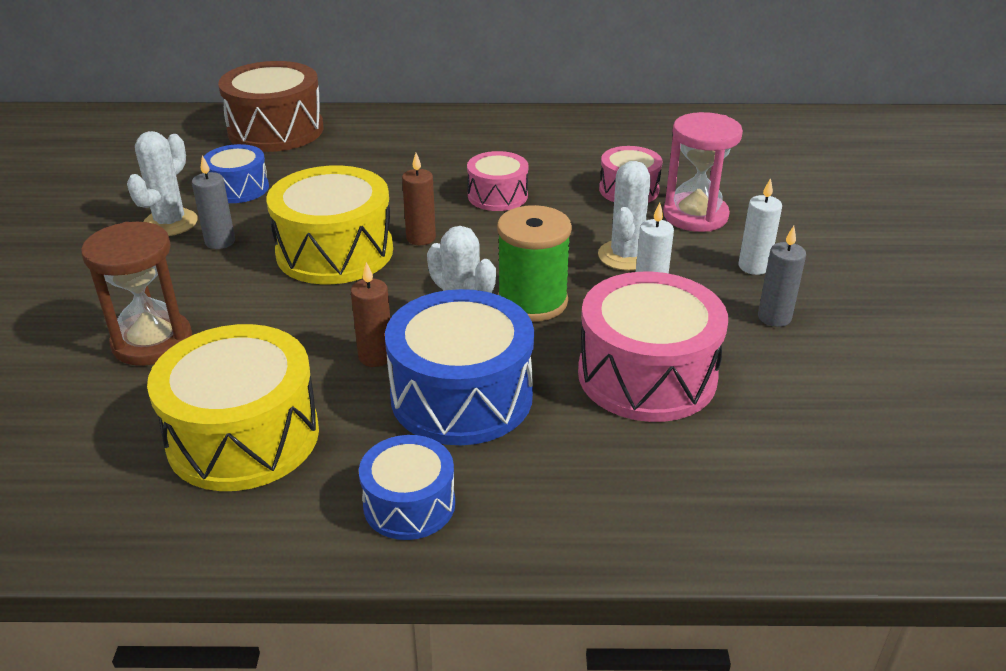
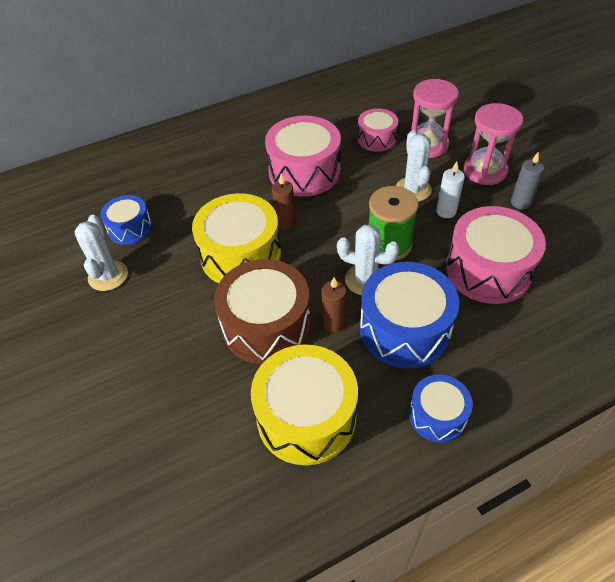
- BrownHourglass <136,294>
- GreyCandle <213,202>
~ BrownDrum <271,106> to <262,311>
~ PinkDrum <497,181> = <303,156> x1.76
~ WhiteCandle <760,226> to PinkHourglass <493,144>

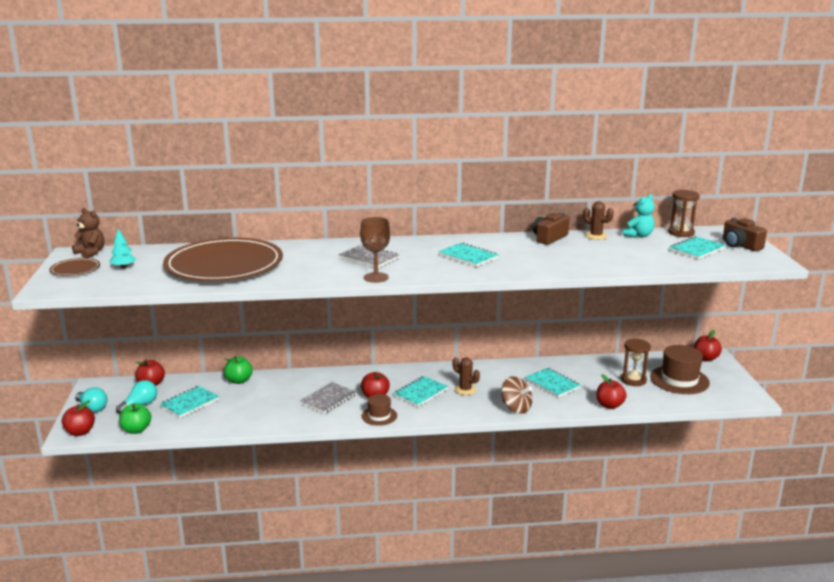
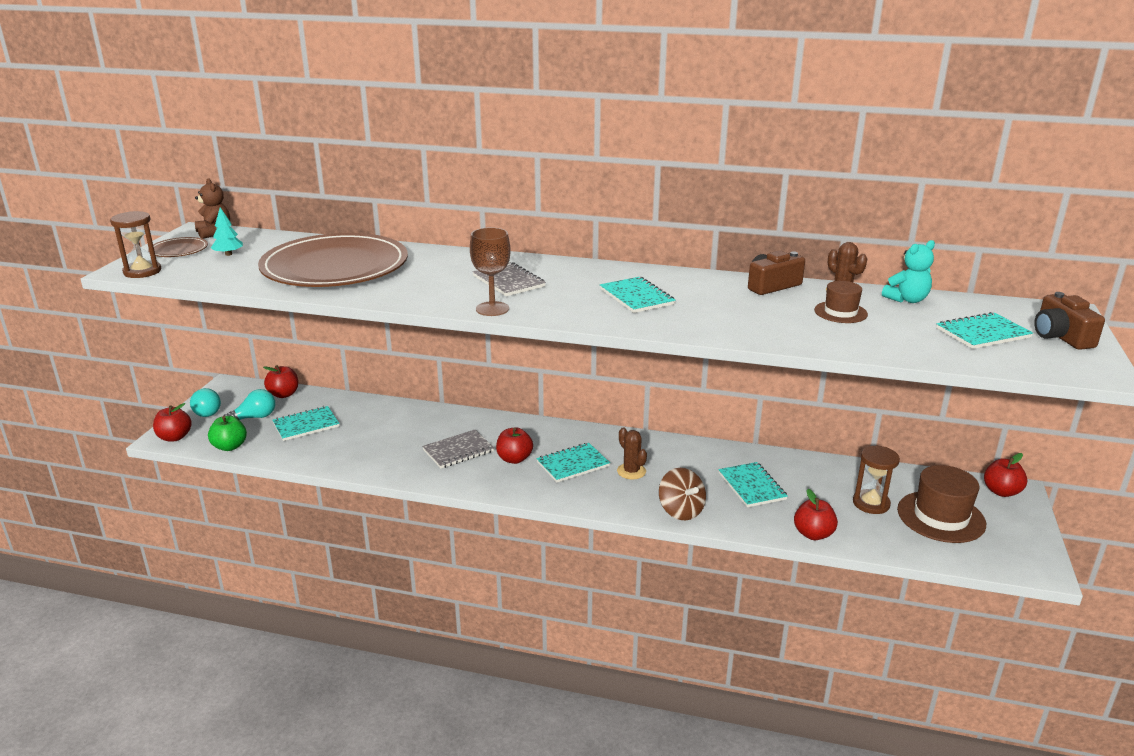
- GreenApple <238,370>
~ BrownHat <379,410> to <841,302>
~ BrownHourglass <684,213> to <135,244>

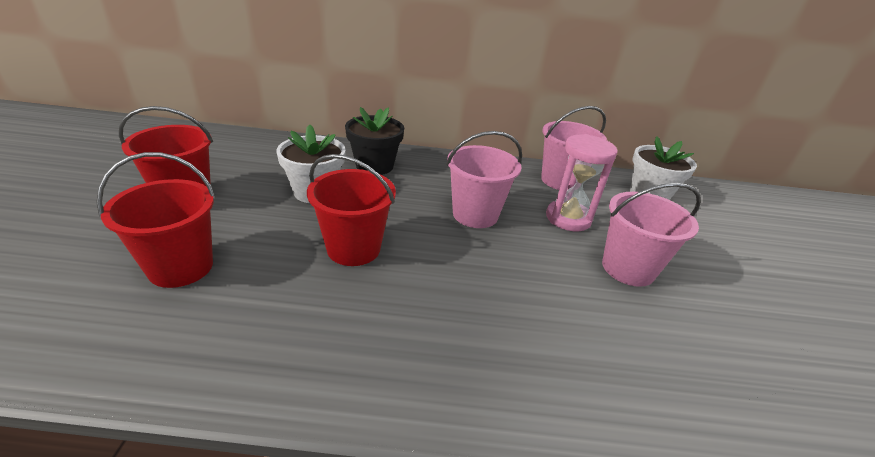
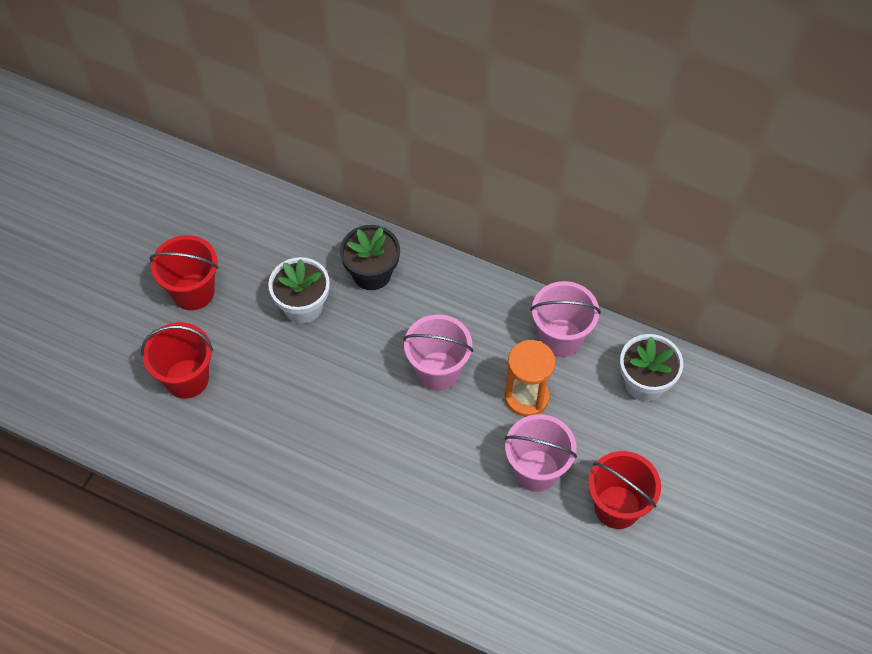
~ RedBucket <351,210> to <624,490>
~ PinkHourglass <582,182> to OrangeHourglass <530,378>

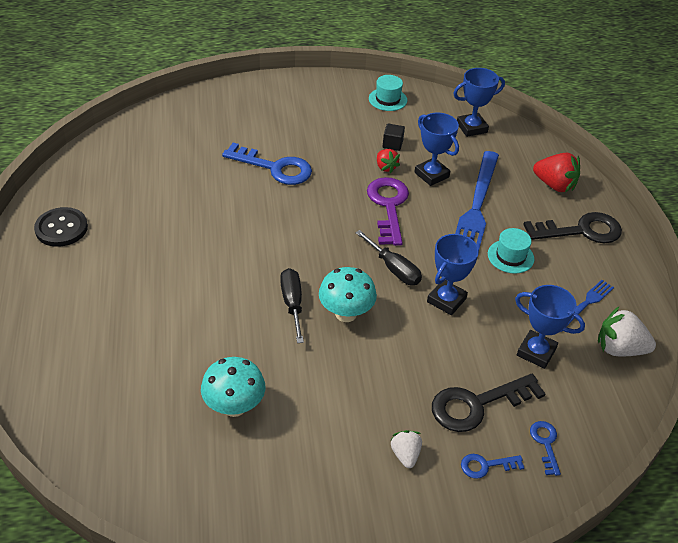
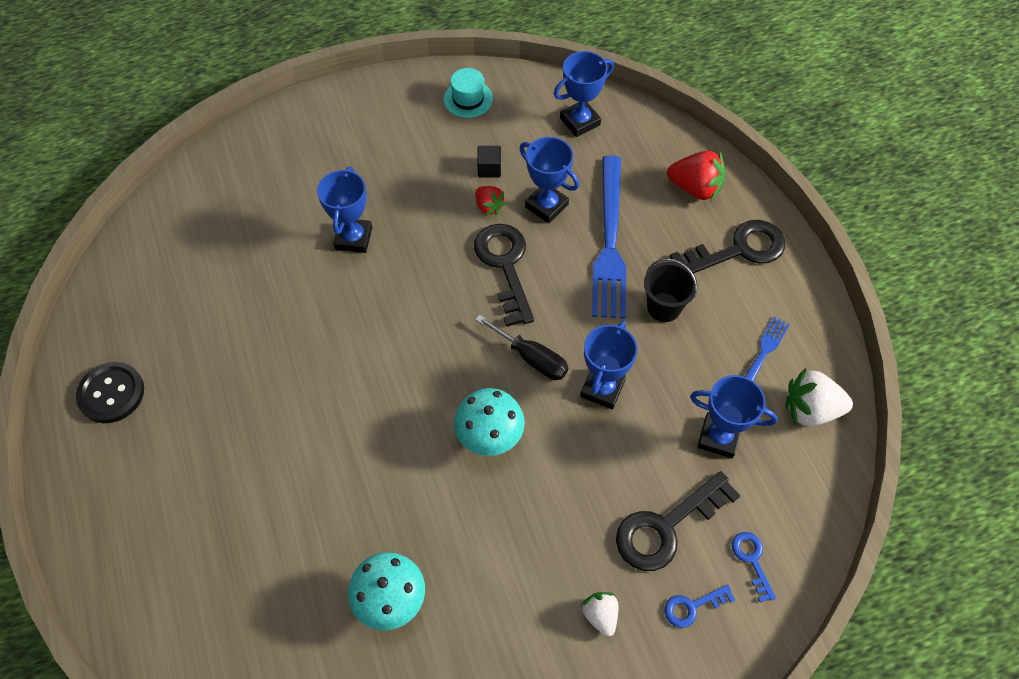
~ BlueKey <267,164> to BlueTrophy <344,210>
- BlackScrewdriver <292,305>
~ PurpleKey <388,211> to BlackKey <504,275>
~ TurquoiseHat <511,251> to BlackBucket <670,290>

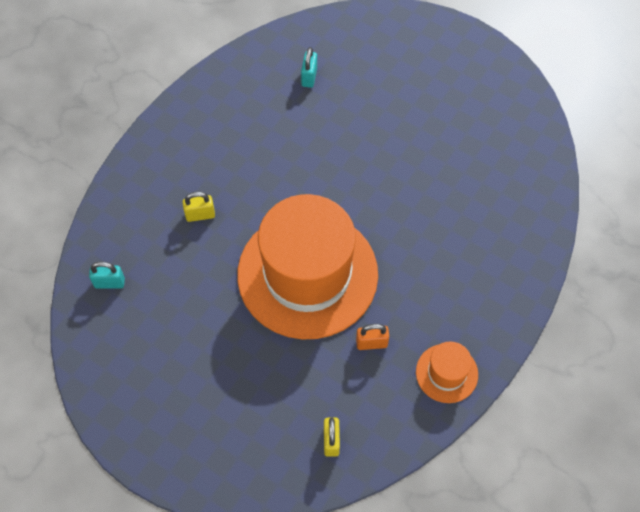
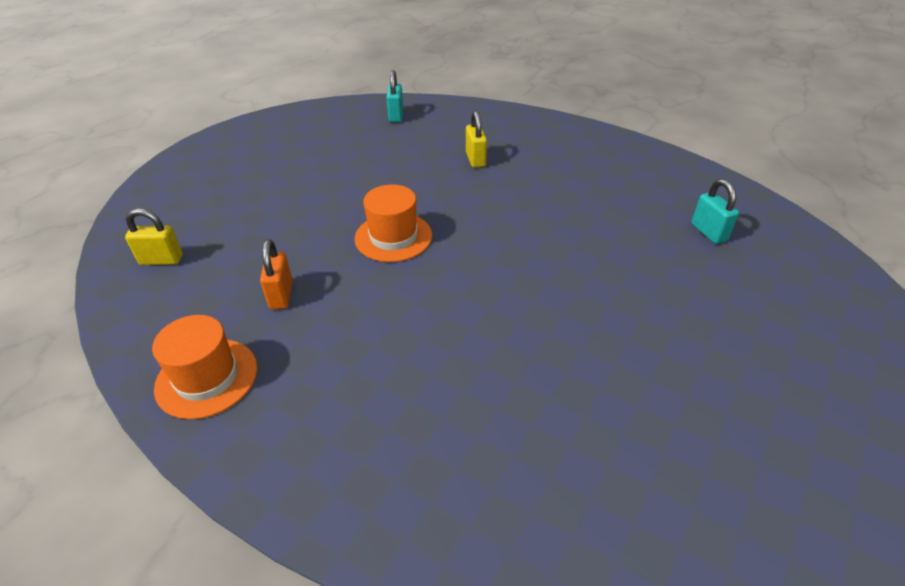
~ OrangeHat <307,266> = <393,223> x0.42
~ TurquoisePadlock <309,67> = <715,211> 60 degrees clockwise

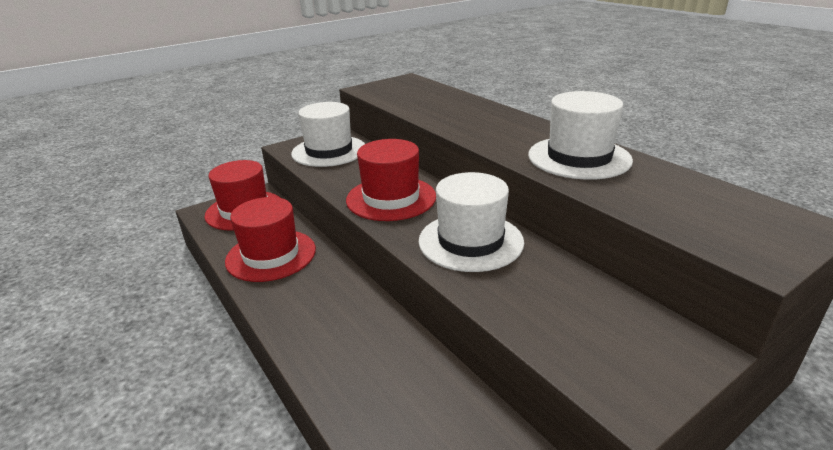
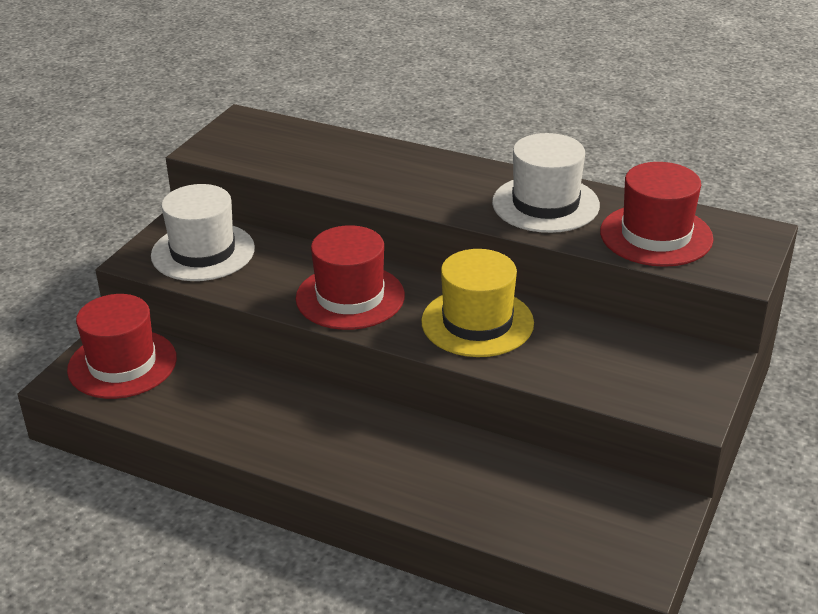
~ RedHat <270,239> to <656,214>
~ WhiteHat <471,222> to YellowHat <477,303>

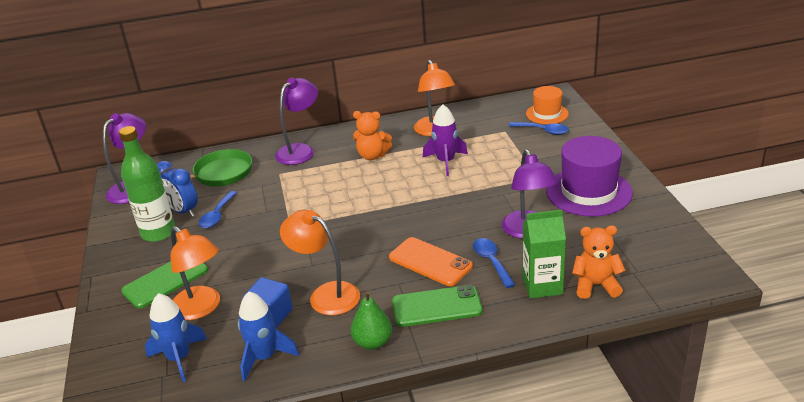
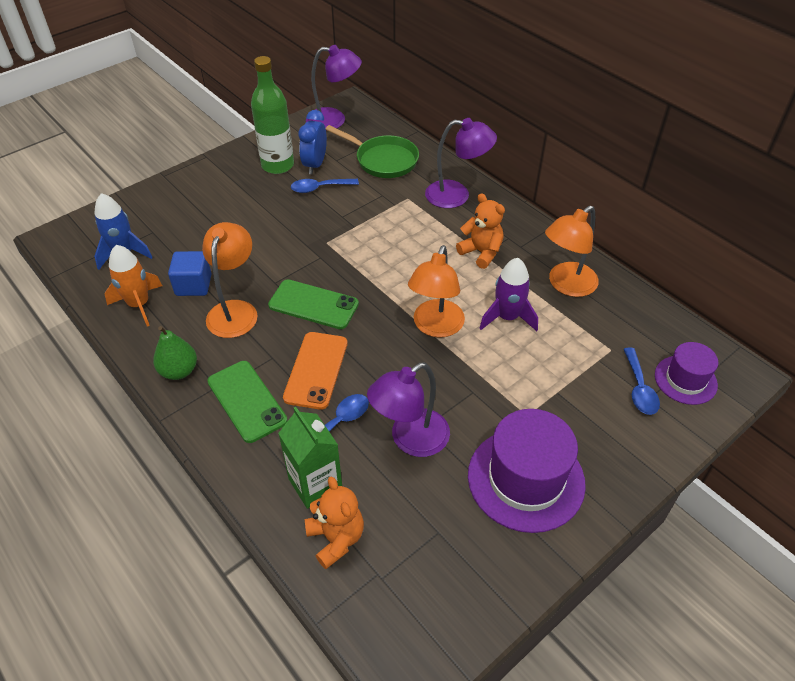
~ GreenPhone <164,284> to <313,304>
~ OrangeLamp <195,273> to <436,291>
~ BlueRocket <268,337> to OrangeRocket <133,285>
~ OrangeTeddyBear <372,135> = <480,231> 150 degrees clockwise
~ OrangeHat <547,105> to PurpleHat <686,373>

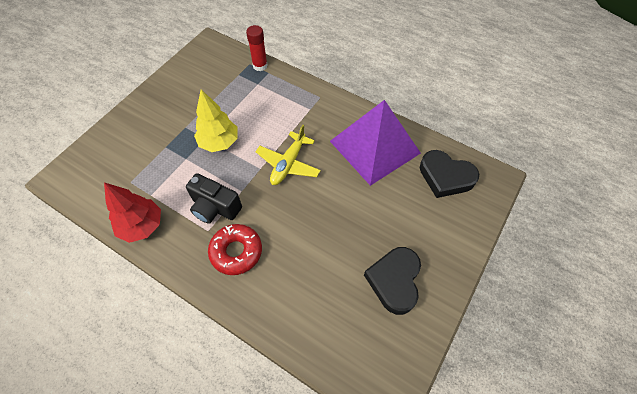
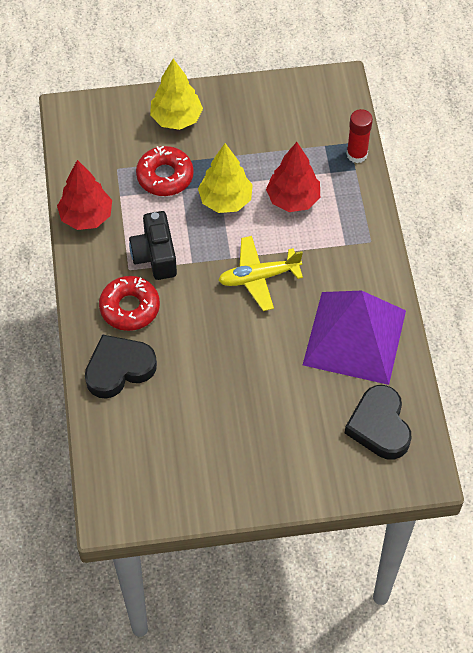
~ BlackHeart <392,281> to <121,366>
+ RedDonut <165,171>
+ YellowTree <176,94>
+ RedTree <293,177>

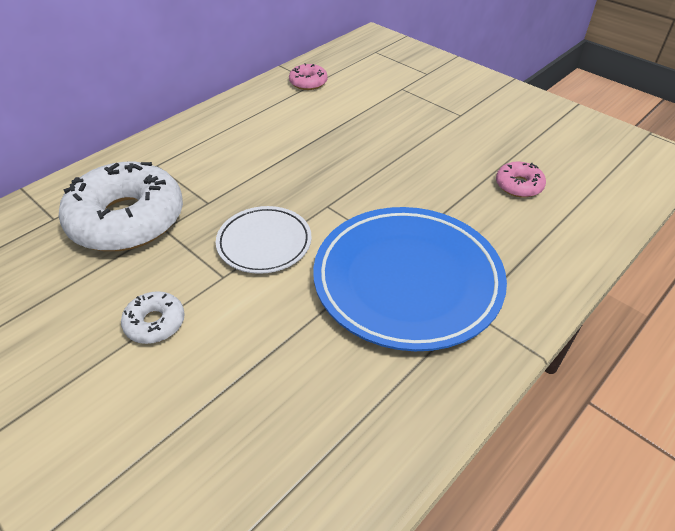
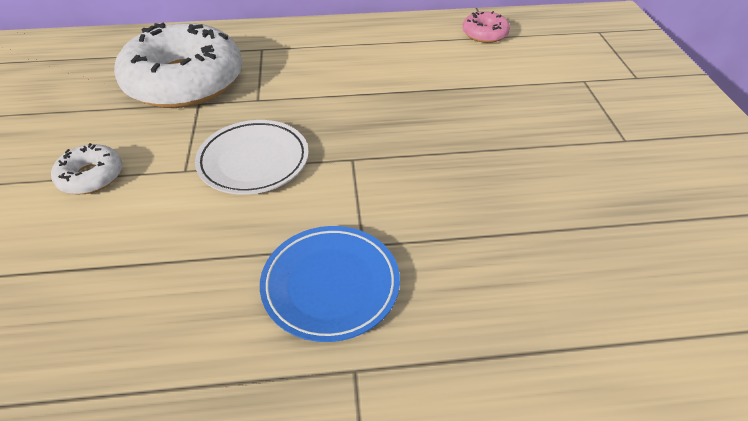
~ BluePlate <410,279> = <330,284> x0.54
- PinkDonut <521,180>

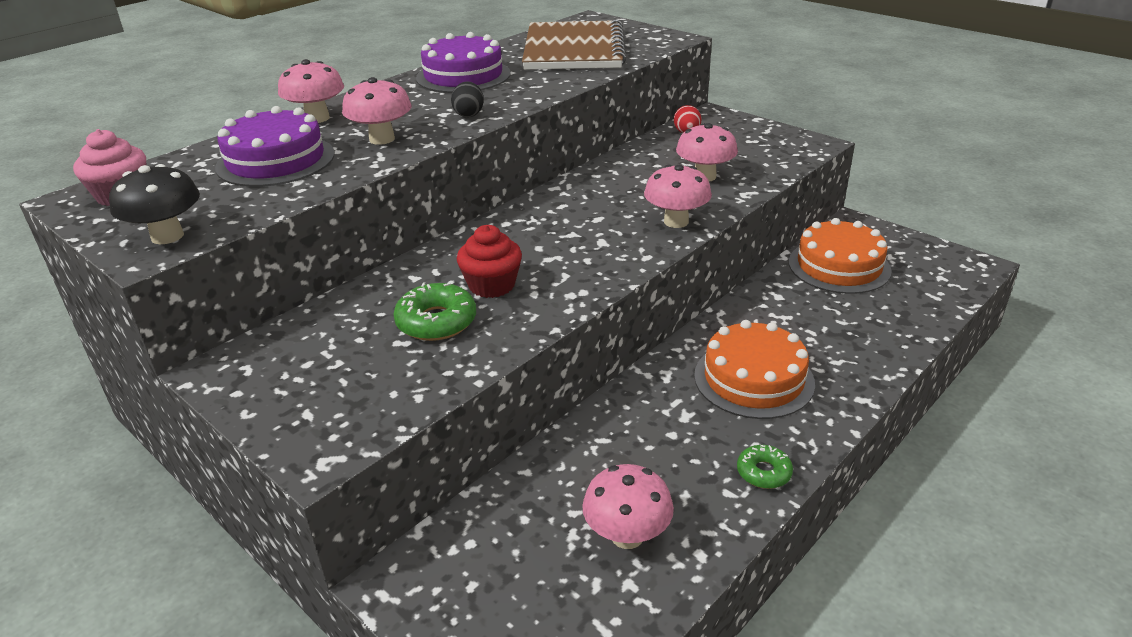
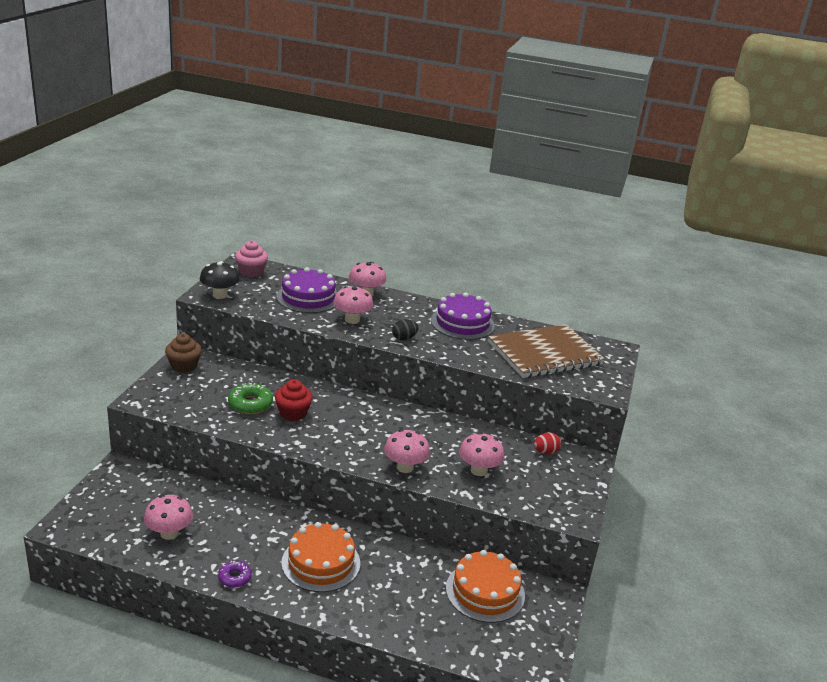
~ GreenDonut <765,467> to PurpleDonut <235,574>
+ BrownCupcake <183,353>

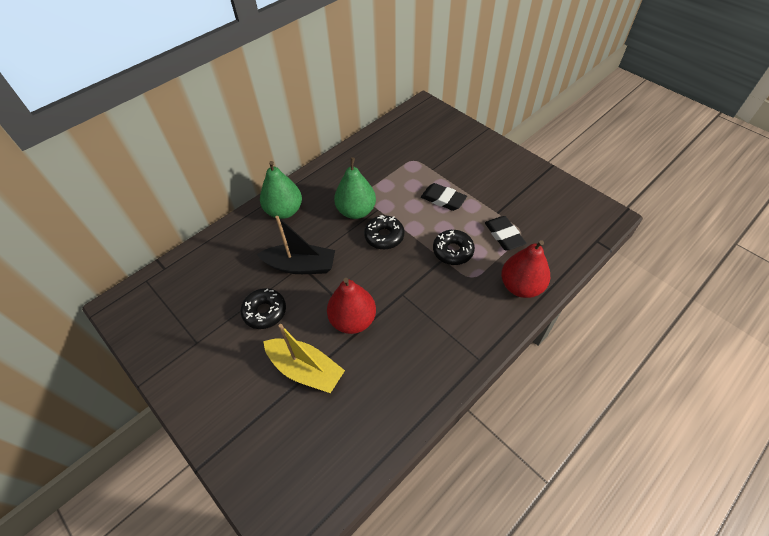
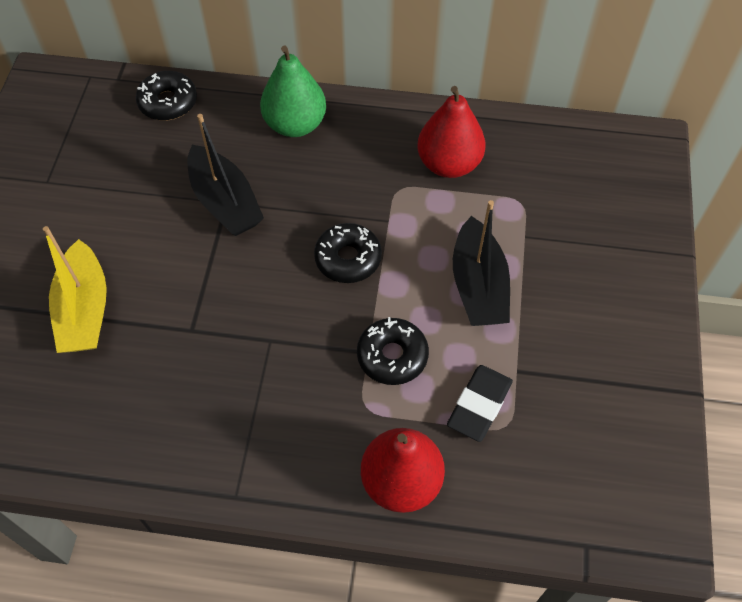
~ BlackDonut <263,308> to <166,96>
~ RedPear <351,306> to <451,132>
- GreenPear <355,188>
~ BlackEraser <444,197> to BlackBoat <481,263>

